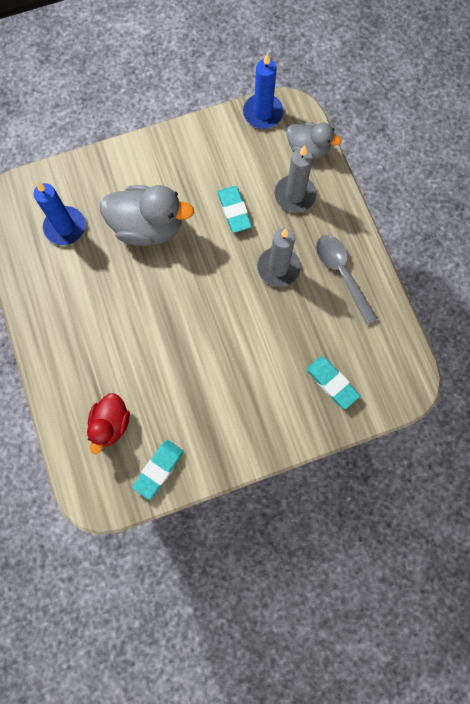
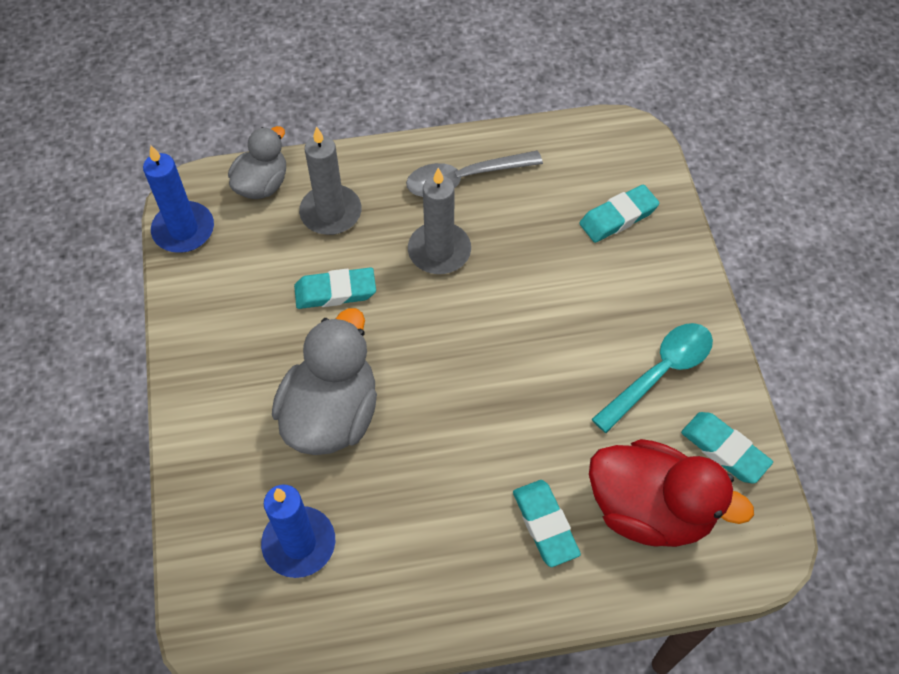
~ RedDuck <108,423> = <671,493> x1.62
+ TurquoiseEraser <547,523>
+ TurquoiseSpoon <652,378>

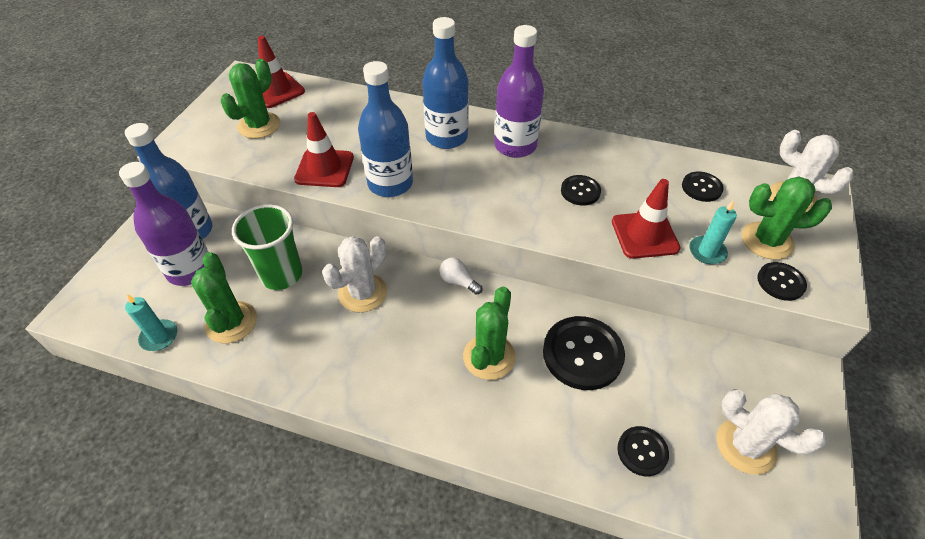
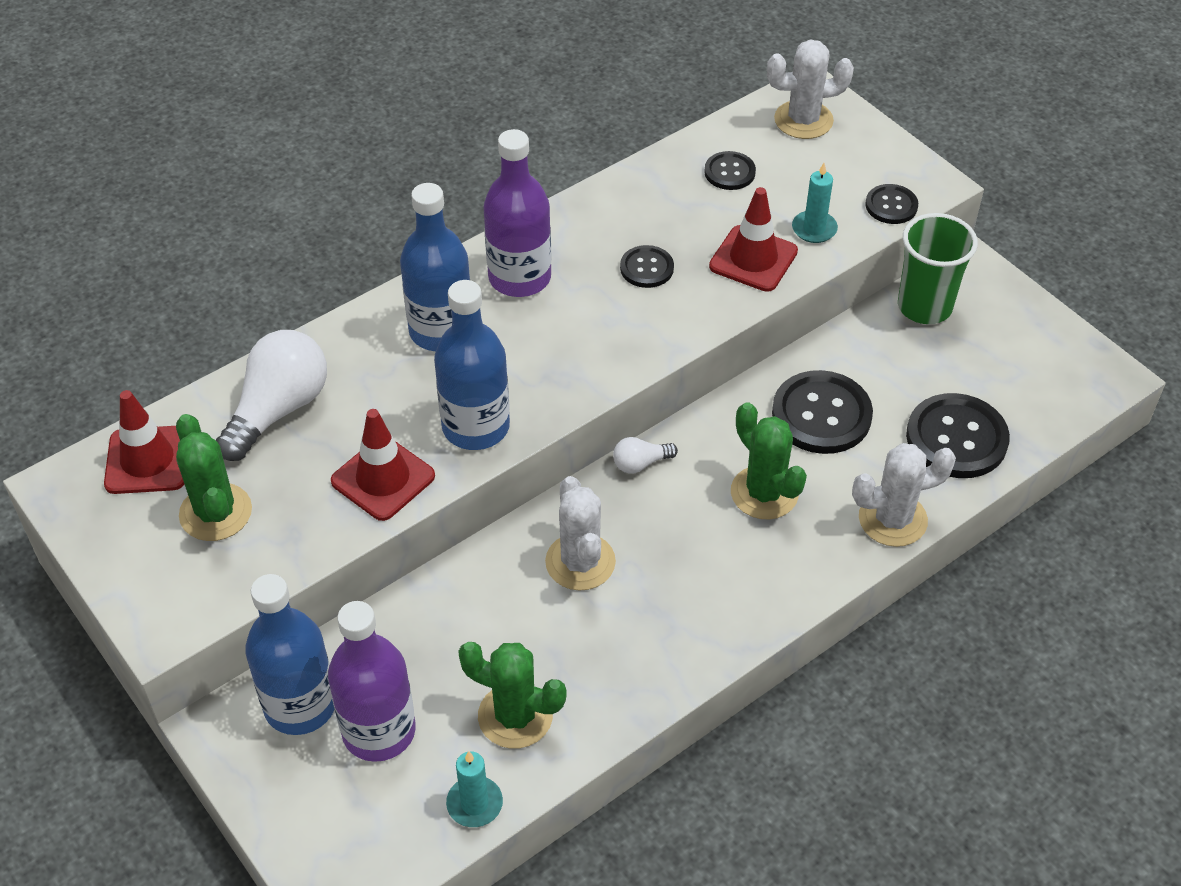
~ GreenCup <267,247> to <938,268>
~ BlackButton <643,451> = <958,435> x1.81
~ WhiteCactus <771,432> to <904,495>
- GreenCactus <787,218>
+ WhiteLightBulb <271,395>

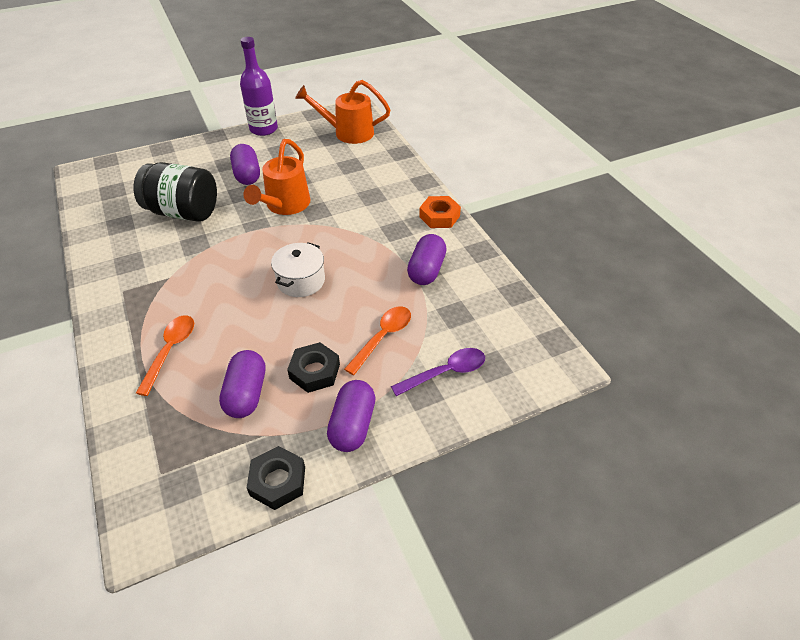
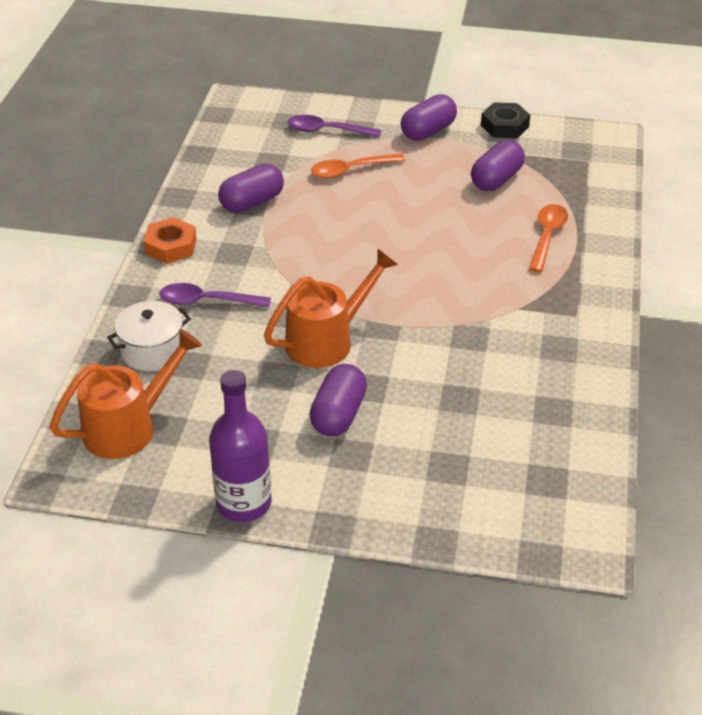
- BlackJar <175,192>
~ OrangeSpoon <165,355> = <548,238> 150 degrees clockwise
~ WhitePot <298,269> to <149,336>
- BlackNut <313,367>
~ OrangeWateringCan <343,112> = <126,394> 75 degrees counterclockwise
+ PurpleSpoon <215,295>

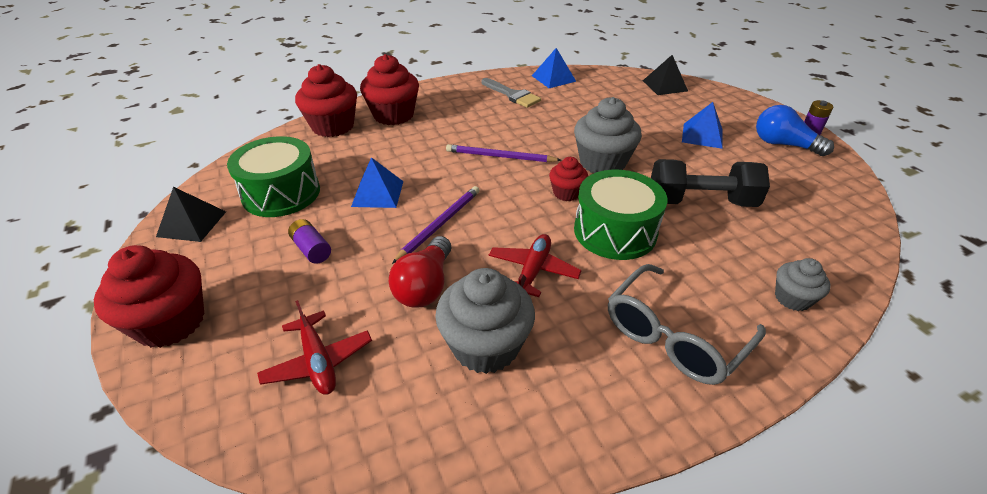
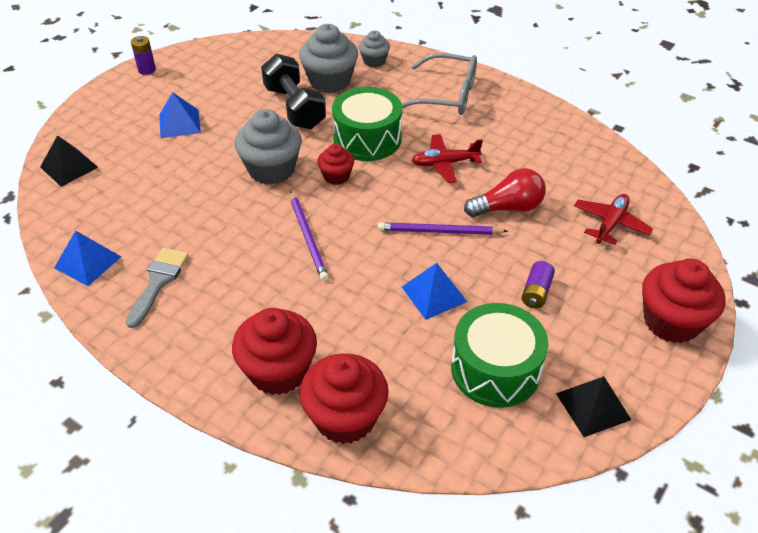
~ GreyCupcake <485,321> to <328,58>
- BlueLightBulb <795,130>

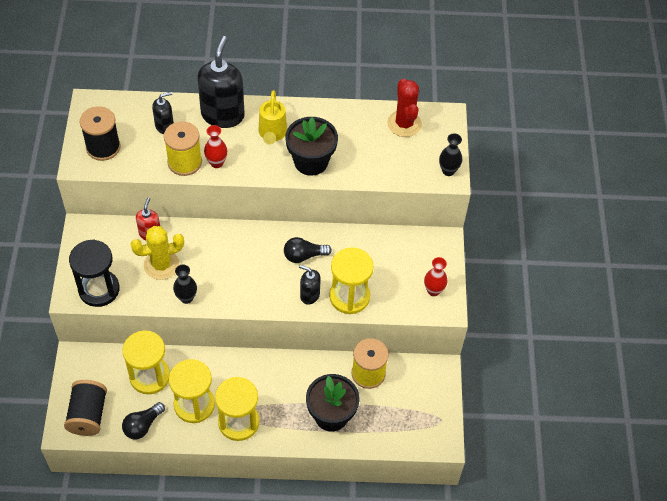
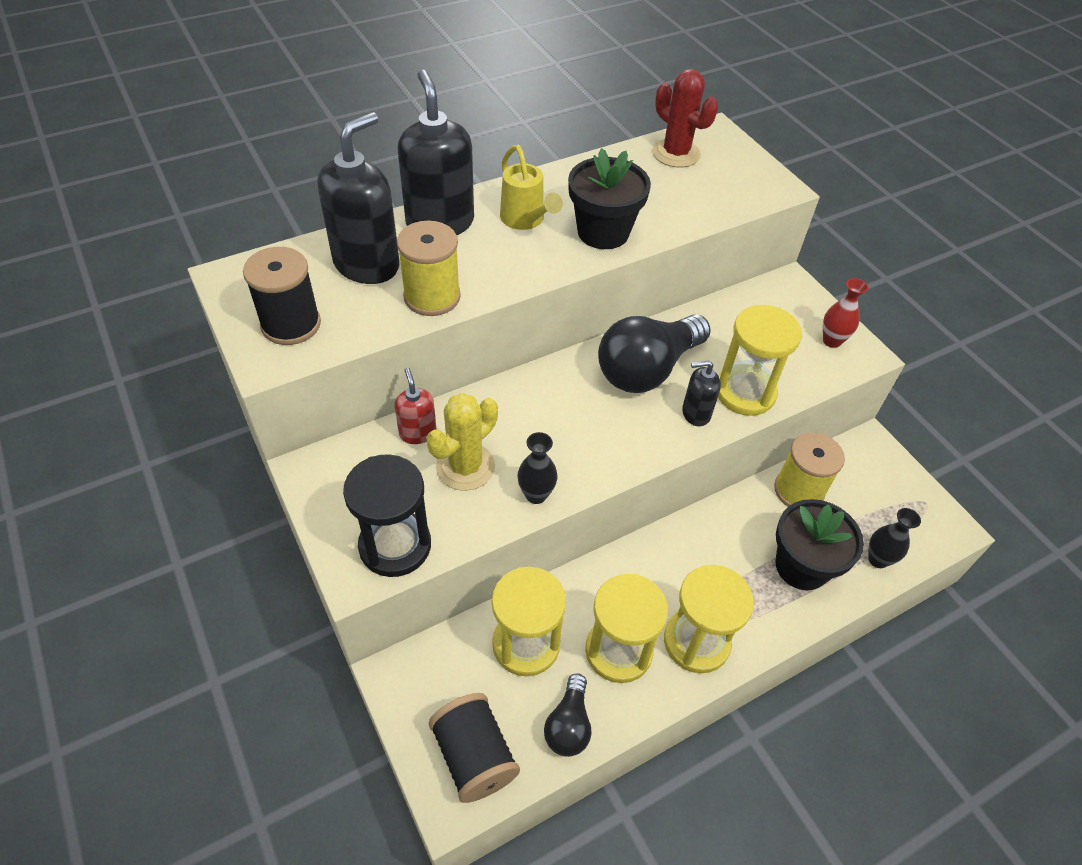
~ BlackSoapDispenser <163,113> = <358,198> x1.94
- RedVase <215,146>
~ BlackLightBulb <308,250> = <654,353> x1.89
~ BlackVase <450,154> to <894,538>

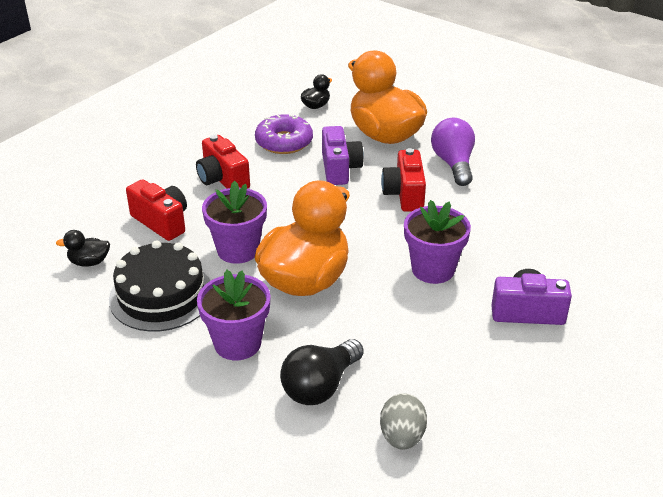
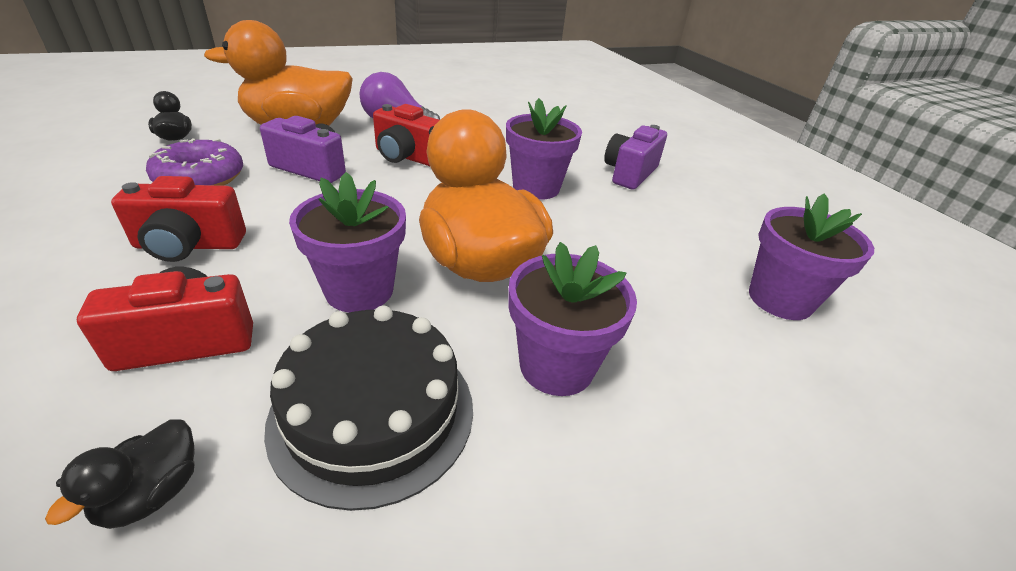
- BlackLightBulb <322,372>
~ GreyEgg <403,421> to PurpleFlowerPot <811,256>

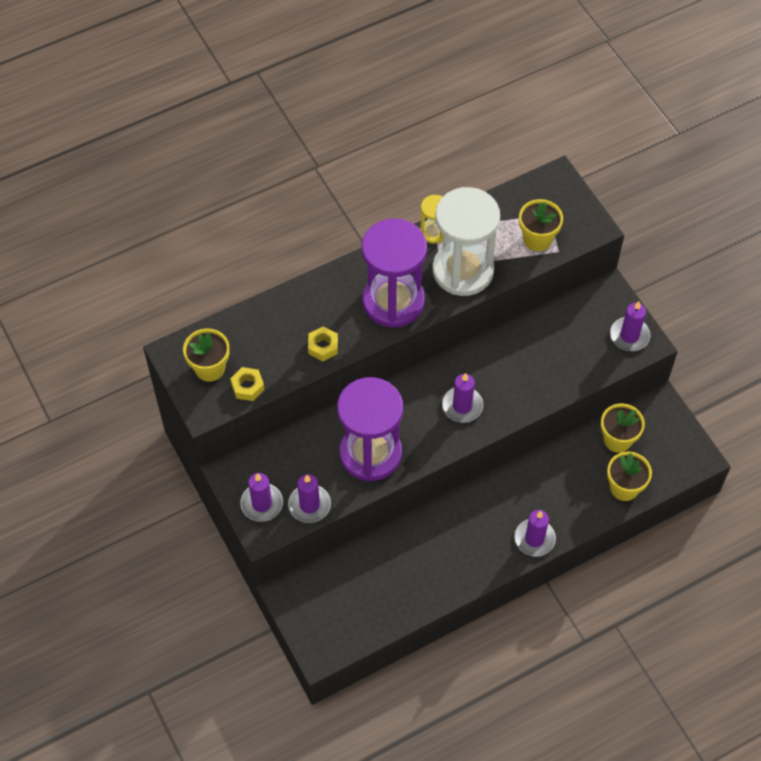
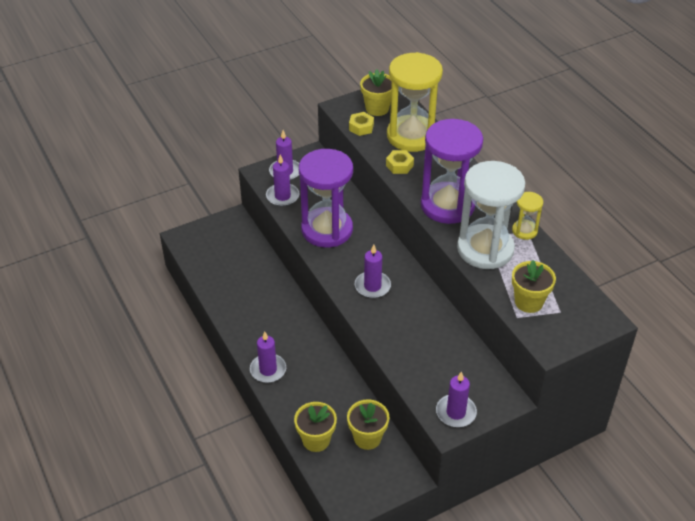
+ YellowHourglass <415,102>

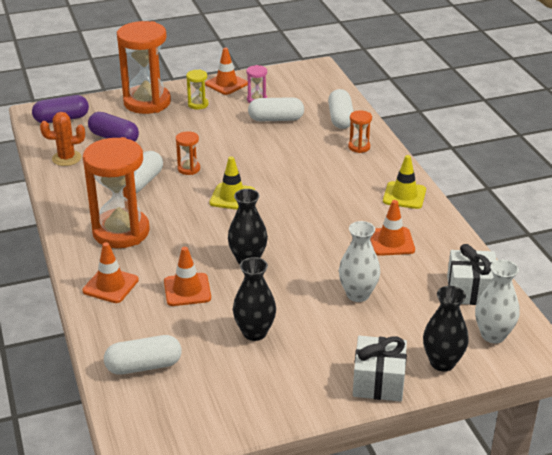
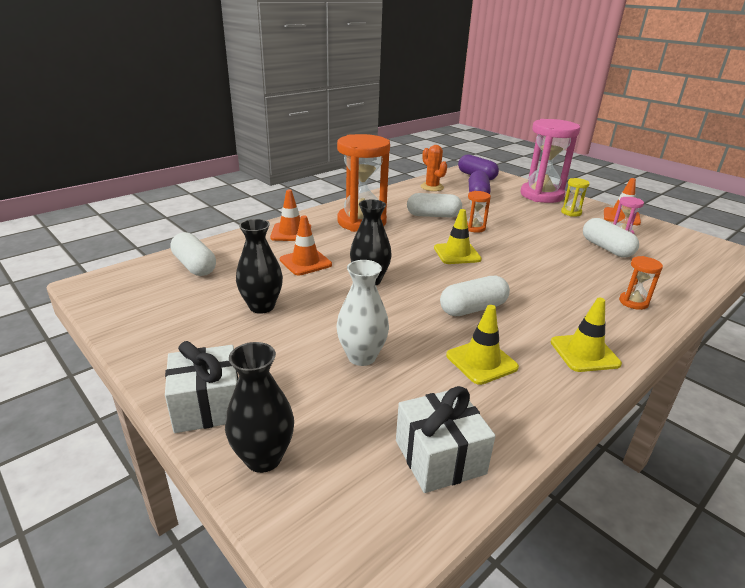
~ OrangeHourglass <144,67> to PinkHourglass <550,161>
~ WhiteCapsule <341,109> to <475,296>
~ OrangeTrafficCone <392,228> to YellowTrafficCone <482,345>
- WhiteVase <497,301>

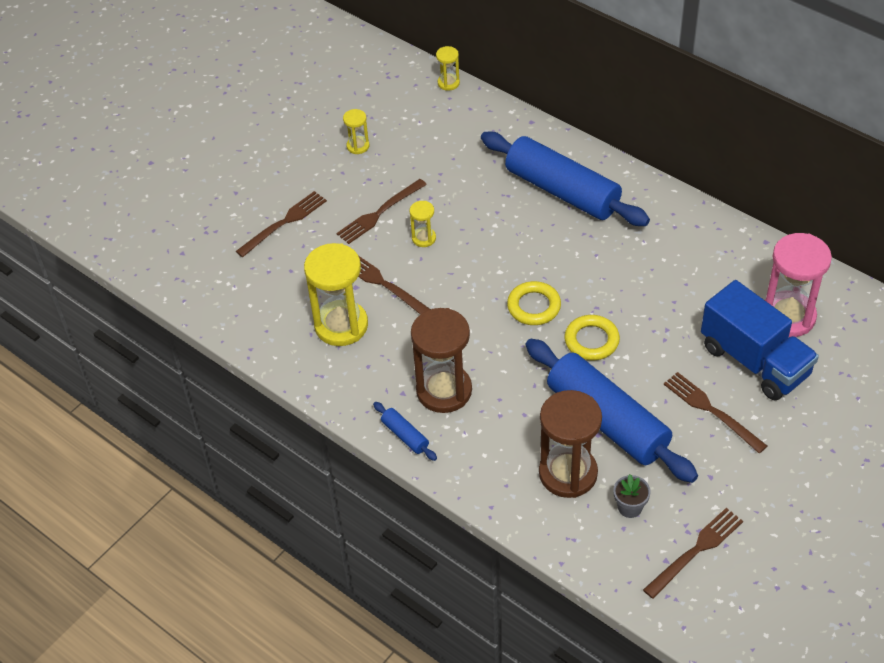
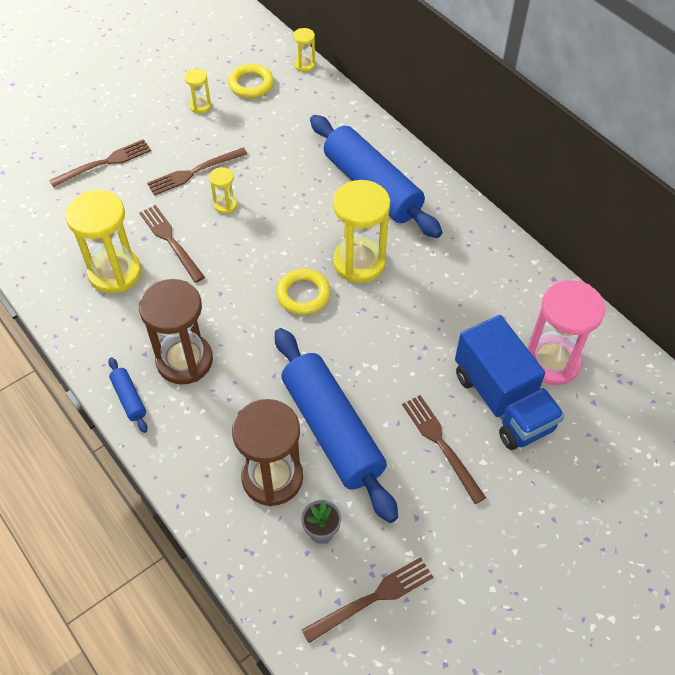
~ YellowRing <592,337> to <251,81>
+ YellowHourglass <361,231>

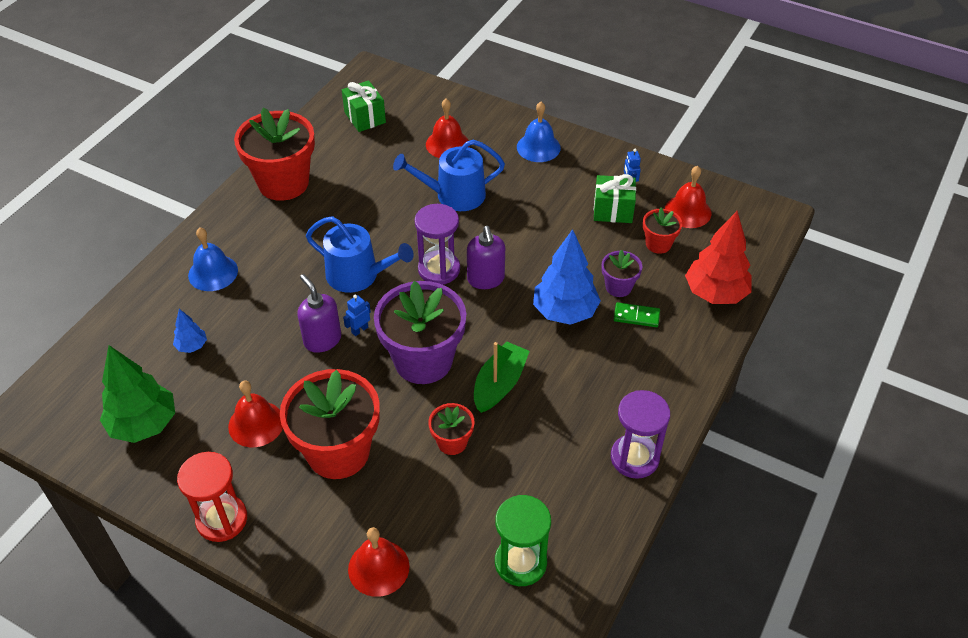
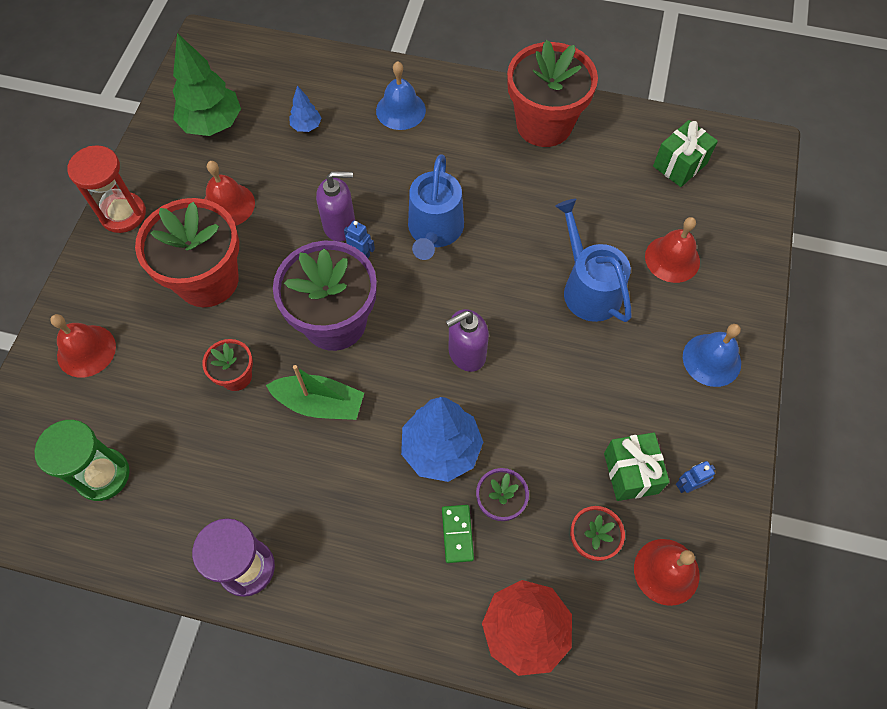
~ PurpleSoapDispenser <319,313> = <335,206> 45 degrees clockwise
- PurpleHourglass <437,244>

